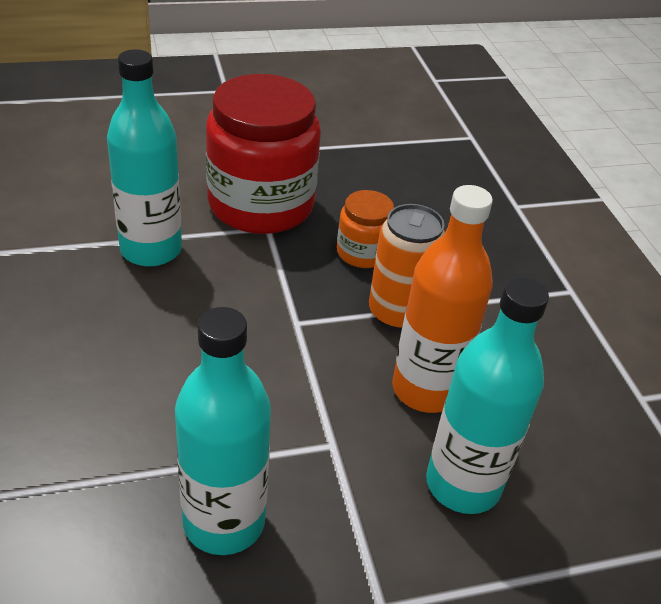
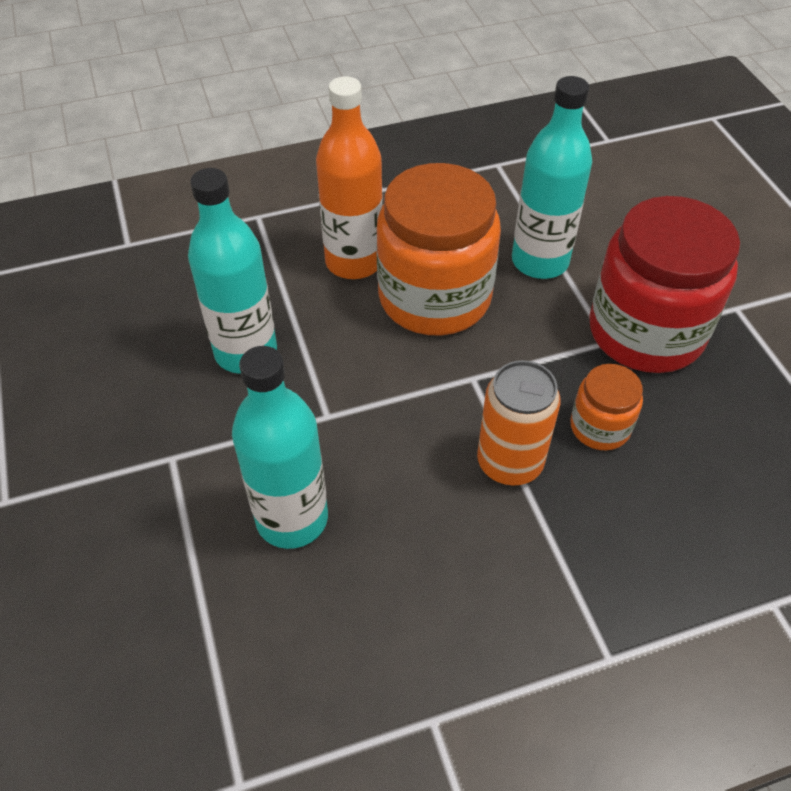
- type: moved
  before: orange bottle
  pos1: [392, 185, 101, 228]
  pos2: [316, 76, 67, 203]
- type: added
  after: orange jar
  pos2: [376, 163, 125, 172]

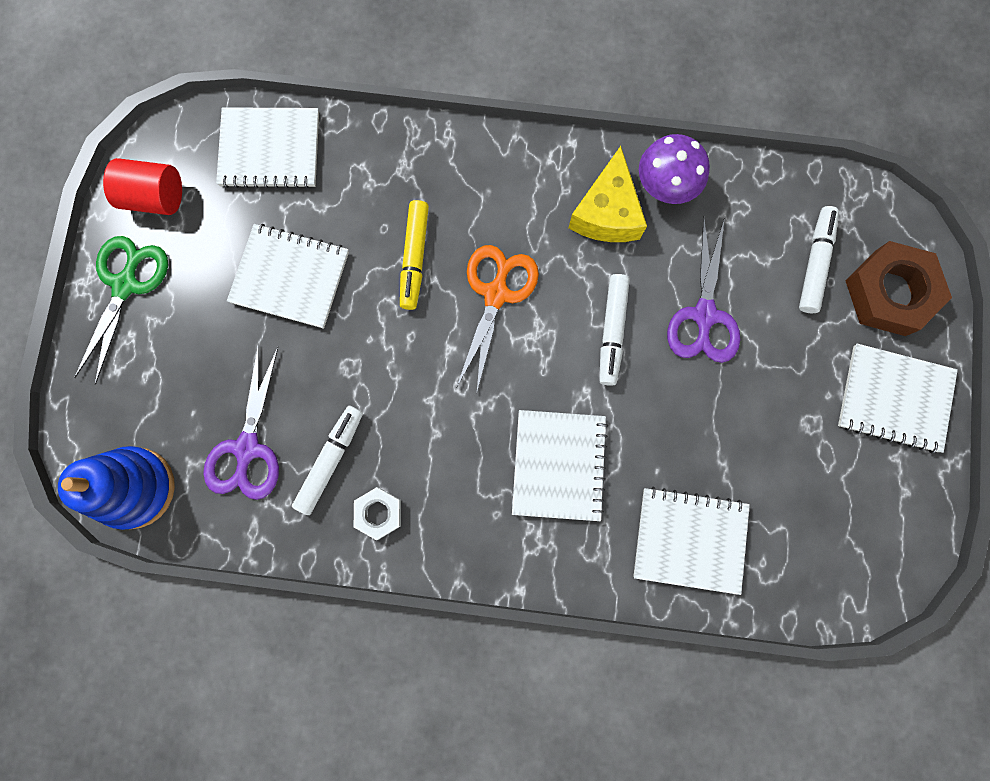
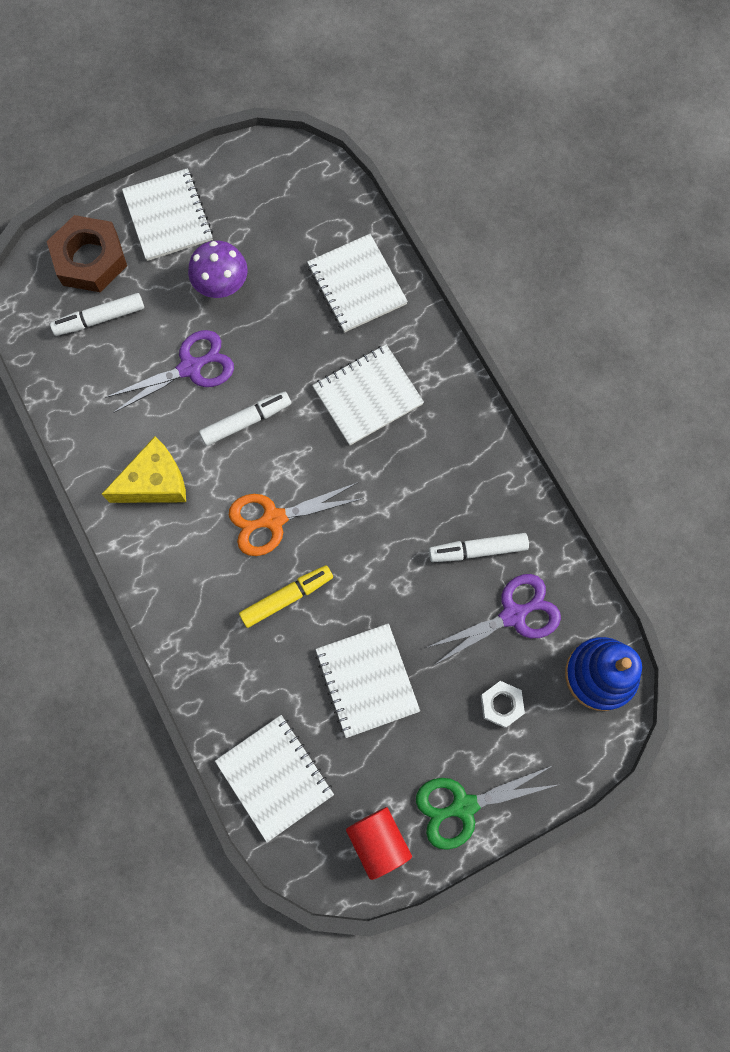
- type: moved
  before: purple mushroom
  pos1: [639, 134, 71, 70]
  pos2: [188, 241, 59, 57]
- type: moved
  before: white nut
  pos1: [354, 487, 47, 53]
  pos2: [481, 681, 44, 47]

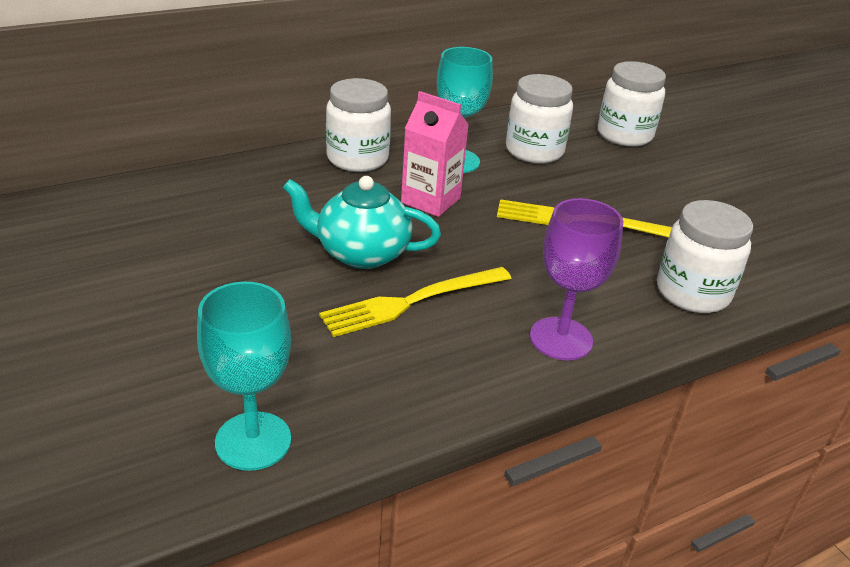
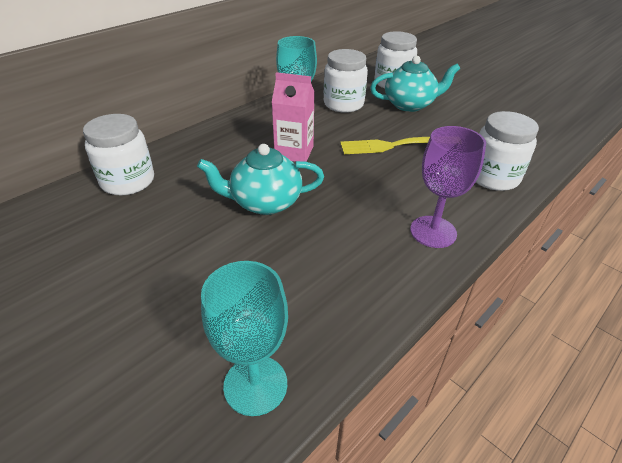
- type: moved
  before: white jar
  pos1: [326, 78, 65, 94]
  pos2: [83, 114, 71, 81]
- type: added
  after: turquoise teapot
  pos2: [370, 56, 90, 56]
- type: removed
  before: yellow fork
  pos1: [319, 267, 192, 70]

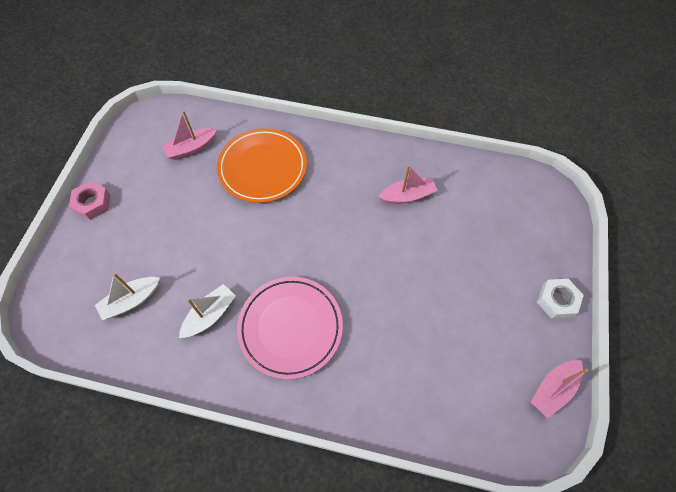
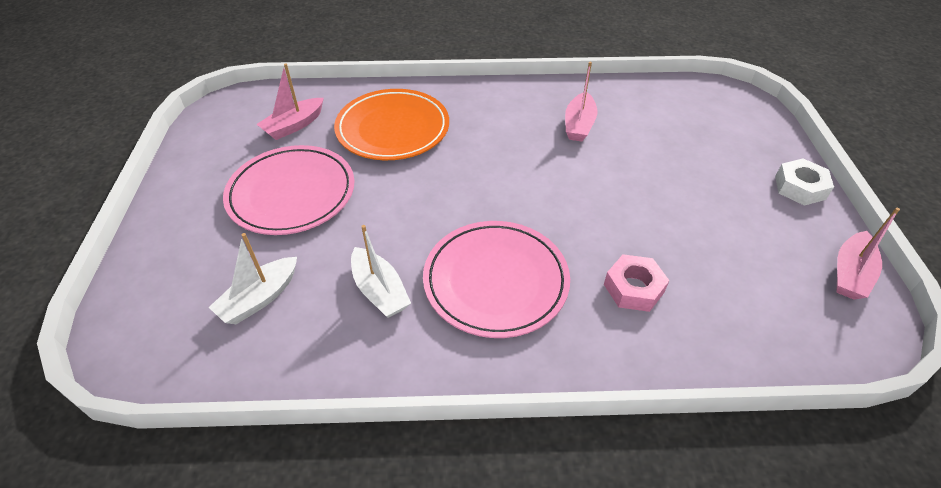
- type: added
  after: pink plate
  pos2: [223, 145, 132, 90]
- type: turned
  before: white boat
  pos1: [179, 284, 57, 54]
  pos2: [351, 225, 60, 93]
  turn: 120
- type: turned
  before: pink boat
  pos1: [379, 165, 59, 39]
  pos2: [565, 61, 32, 81]
  turn: 135
- type: moved
  before: pink nut
  pos1: [69, 181, 42, 39]
  pos2: [604, 254, 66, 58]

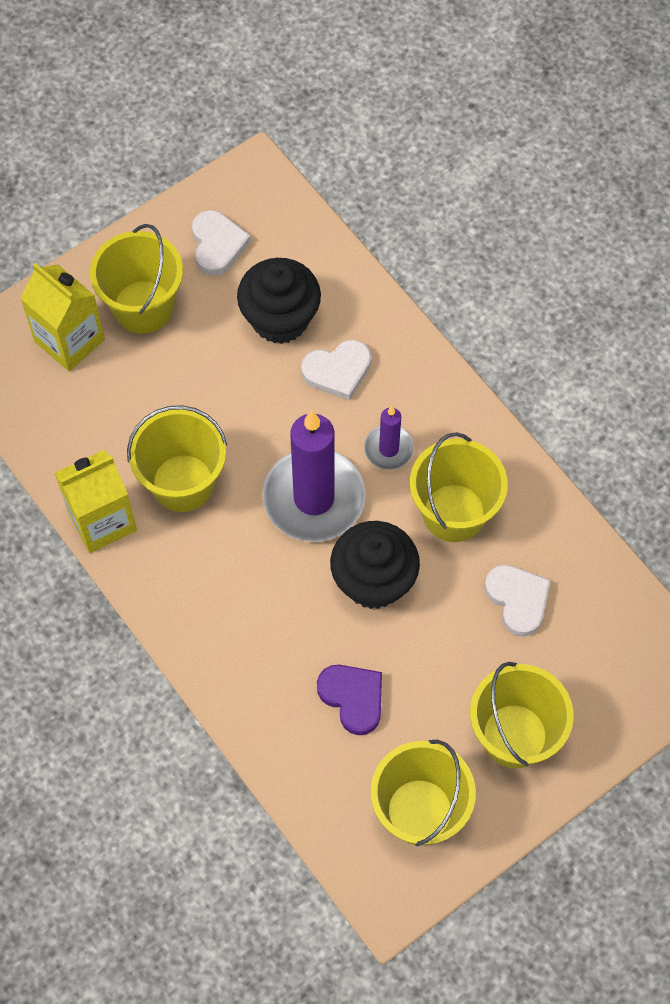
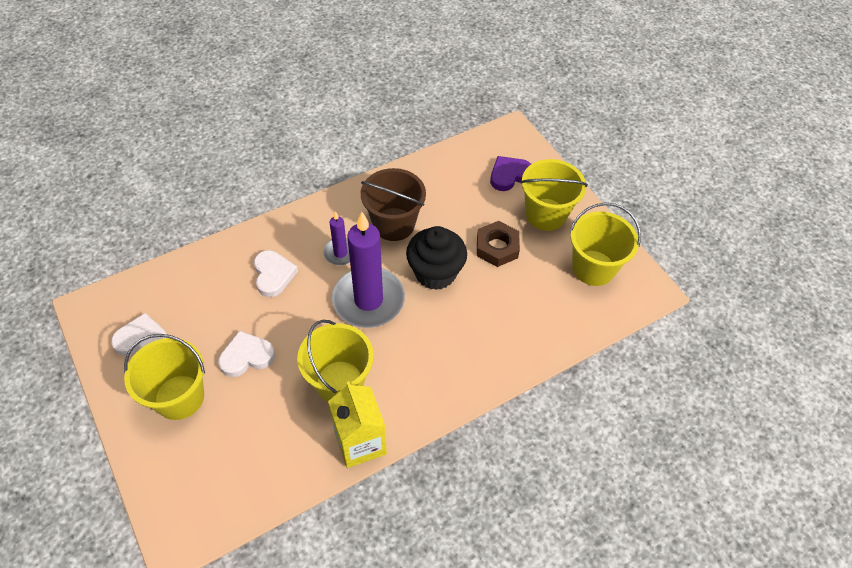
- type: moved
  before: white heart
  pos1: [484, 565, 67, 72]
  pos2: [218, 330, 57, 47]
- type: recoloured
  before: yellow bucket
  after: brown bucket
  pos1: [410, 432, 98, 110]
  pos2: [361, 168, 65, 73]
- type: added
  after: brown nut
  pos2: [477, 221, 43, 46]
- type: moved
  before: purple heart
  pos1: [317, 665, 65, 70]
  pos2: [490, 156, 41, 35]
- type: removed
  before: yellow carton
  pos1: [20, 263, 85, 108]
- type: removed
  before: black cupcake
  pos1: [237, 258, 84, 86]

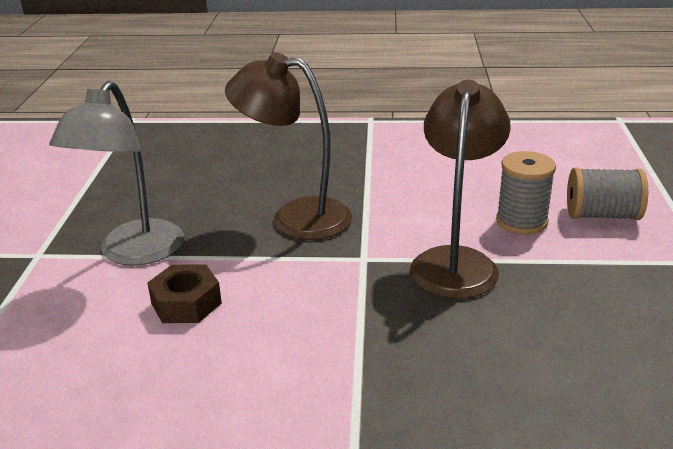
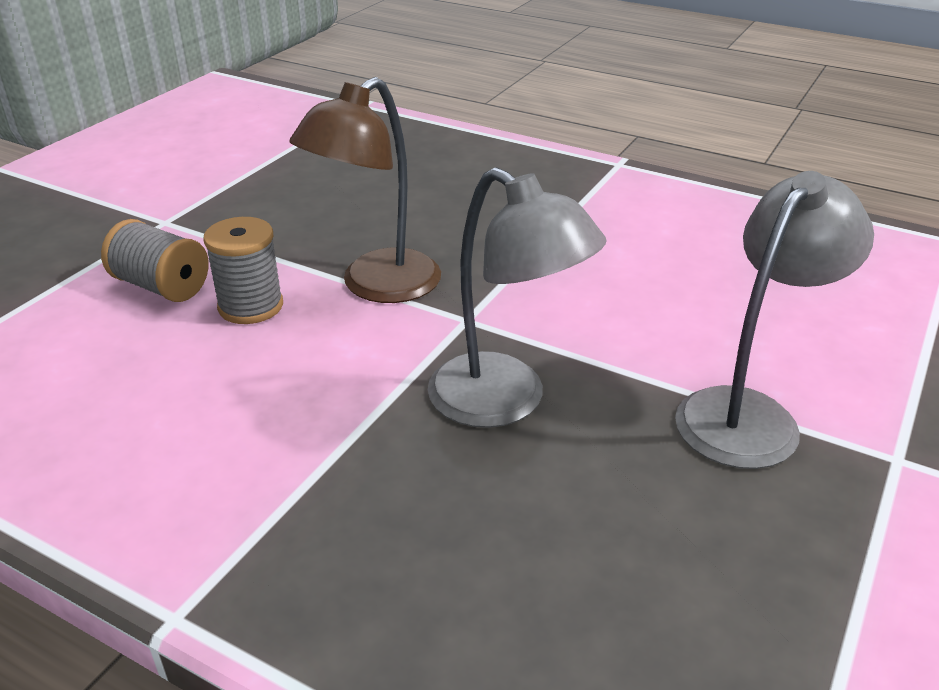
- type: recoloured
  before: brown lamp
  after: grey lamp
  pos1: [225, 52, 127, 188]
  pos2: [428, 167, 179, 261]
- type: removed
  before: brown nut
  pos1: [147, 264, 75, 59]

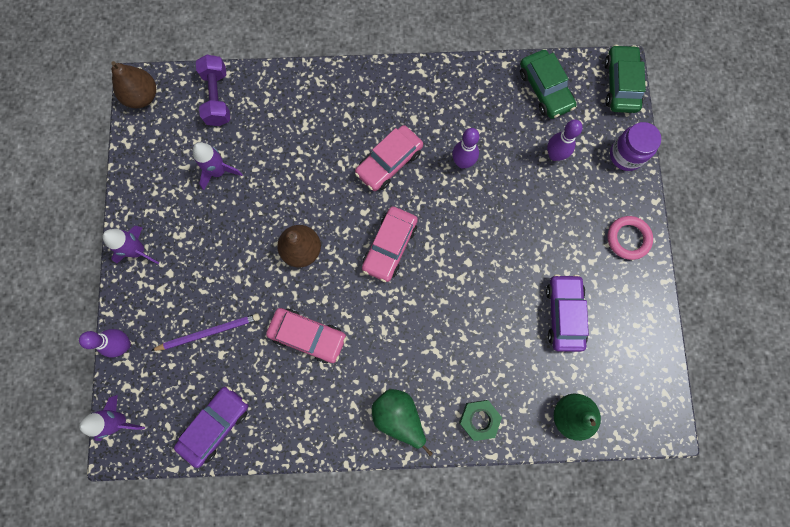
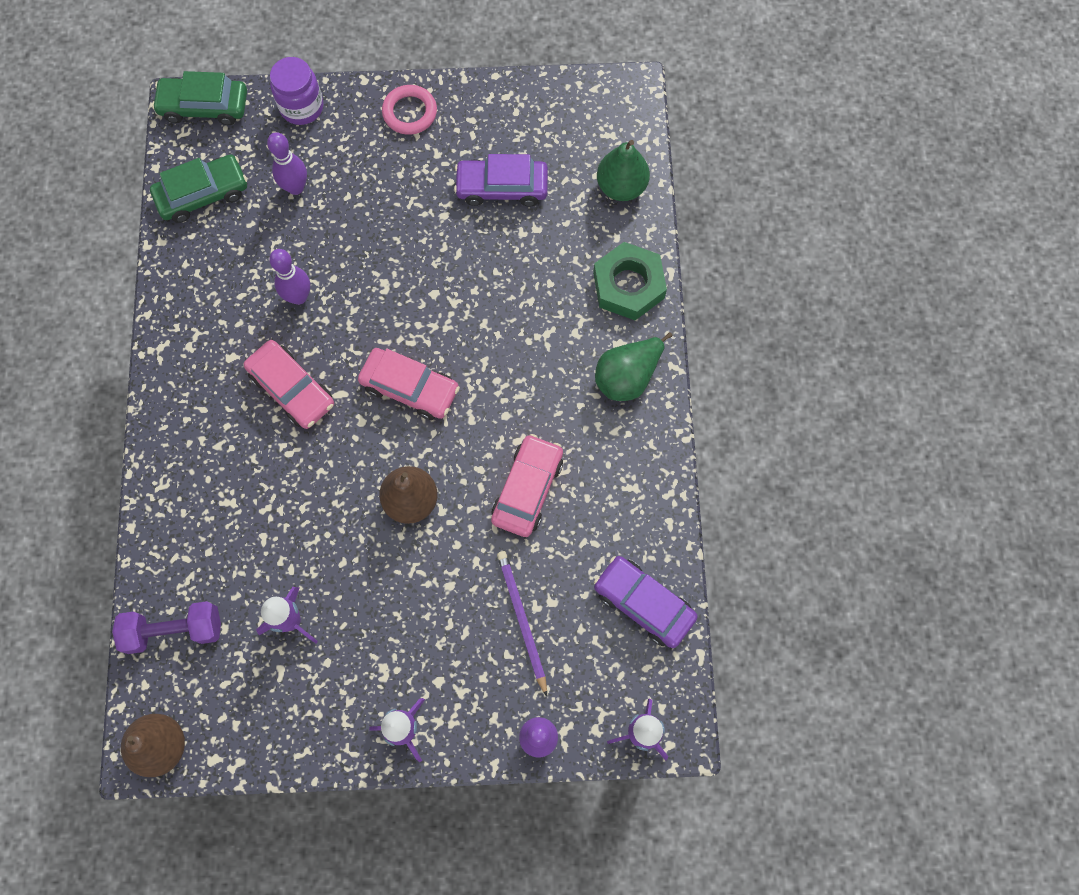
- type: resized
  before: green nut
  pos1: [459, 400, 43, 41]
  pos2: [593, 242, 74, 78]
  scale: 1.51

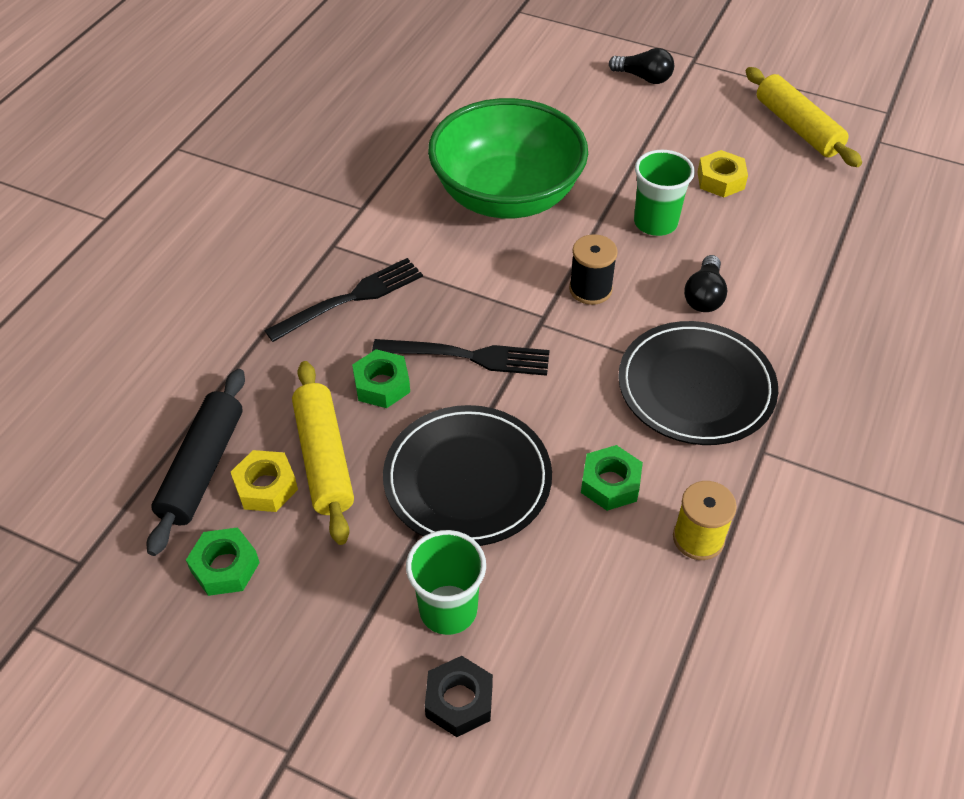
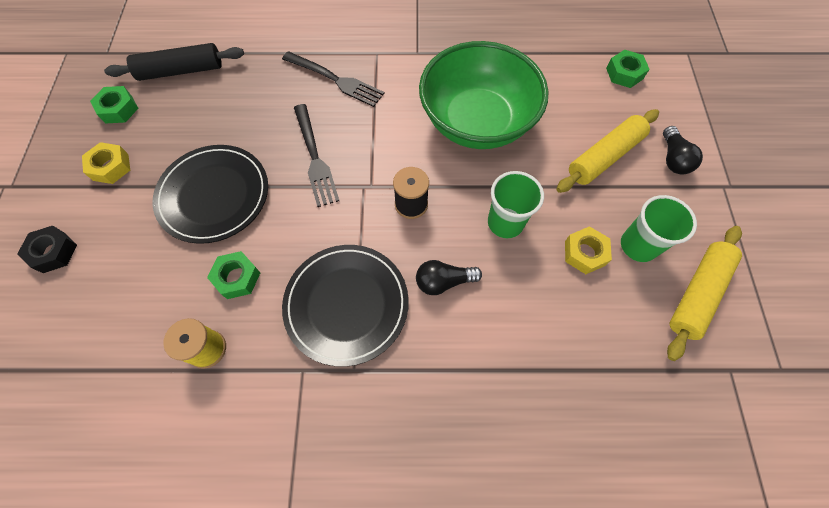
- type: moved
  before: yellow nut
  pos1: [231, 450, 67, 62]
  pos2: [82, 142, 48, 42]
- type: moved
  before: yellow rolling pin
  pos1: [292, 361, 62, 184]
  pos2: [556, 109, 103, 84]
- type: moved
  before: green nut
  pos1: [352, 349, 58, 59]
  pos2: [606, 50, 44, 38]
- type: moved
  before: green cup
  pos1: [406, 530, 80, 105]
  pos2: [621, 195, 76, 67]

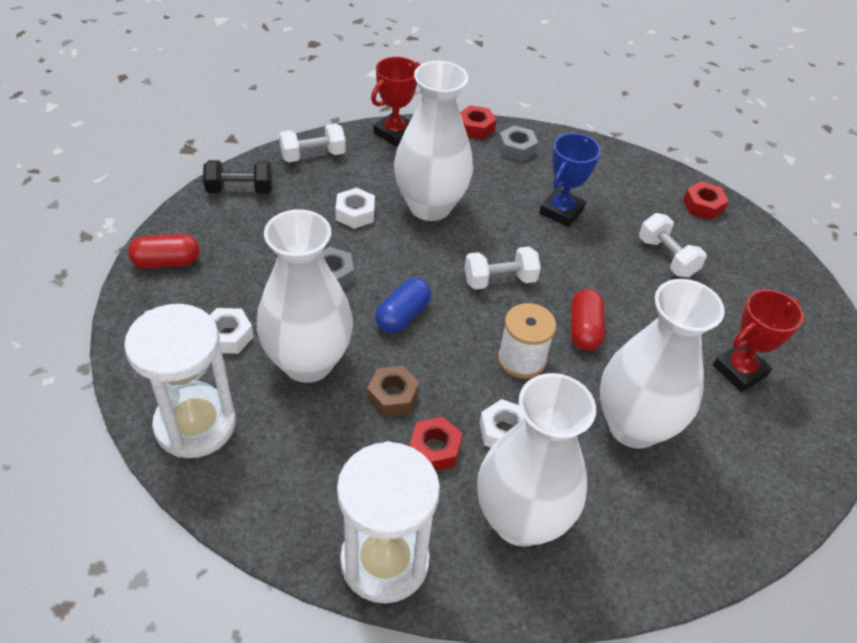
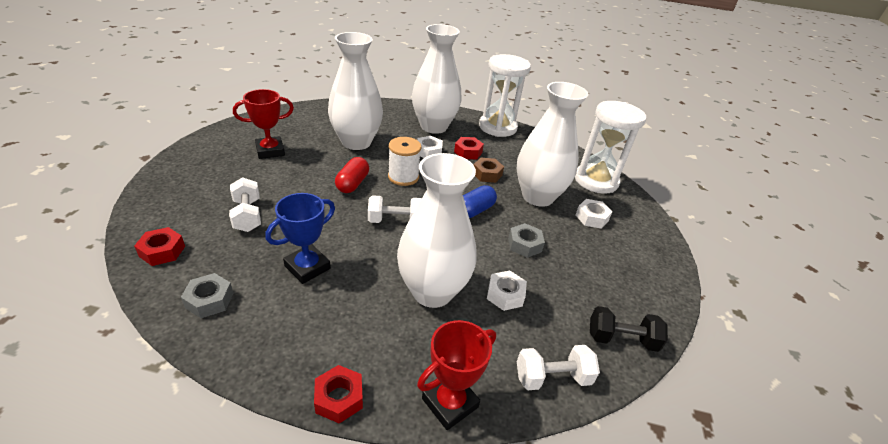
- type: moved
  before: grey nut
  pos1: [498, 125, 40, 36]
  pos2: [181, 273, 53, 45]
- type: removed
  before: red capsule
  pos1: [128, 234, 72, 34]

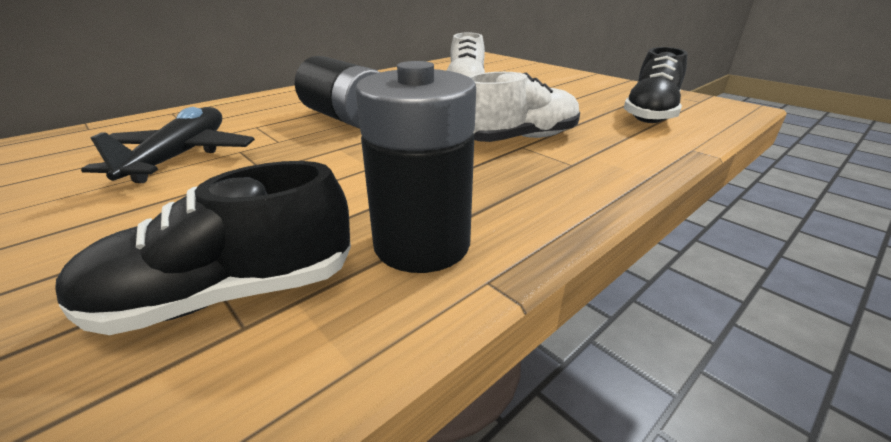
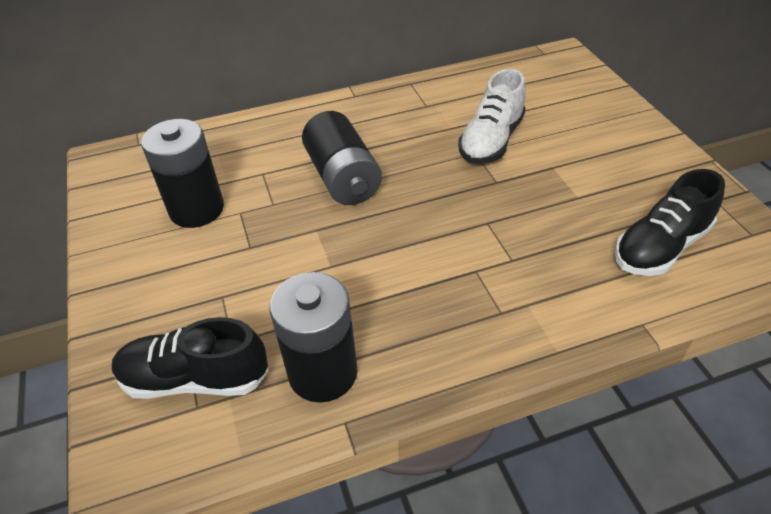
- type: replaced
  before: black plane
  after: black battery
  pos1: [81, 107, 174, 76]
  pos2: [141, 119, 83, 109]
- type: removed
  before: white shoe
  pos1: [468, 72, 112, 70]

